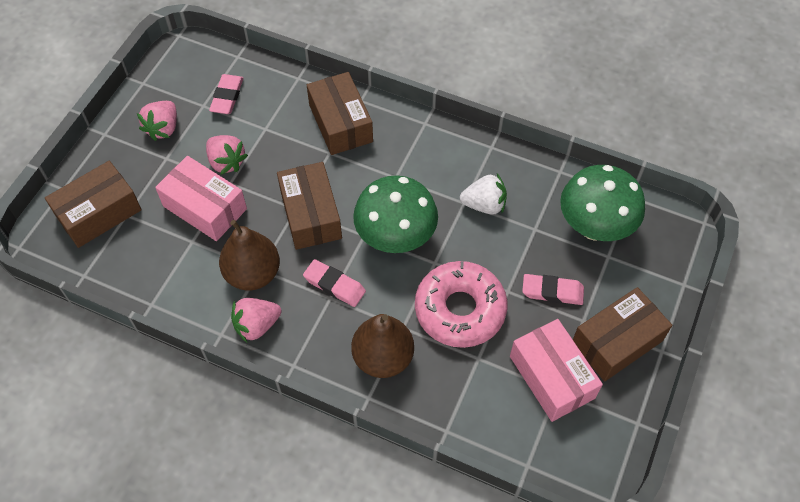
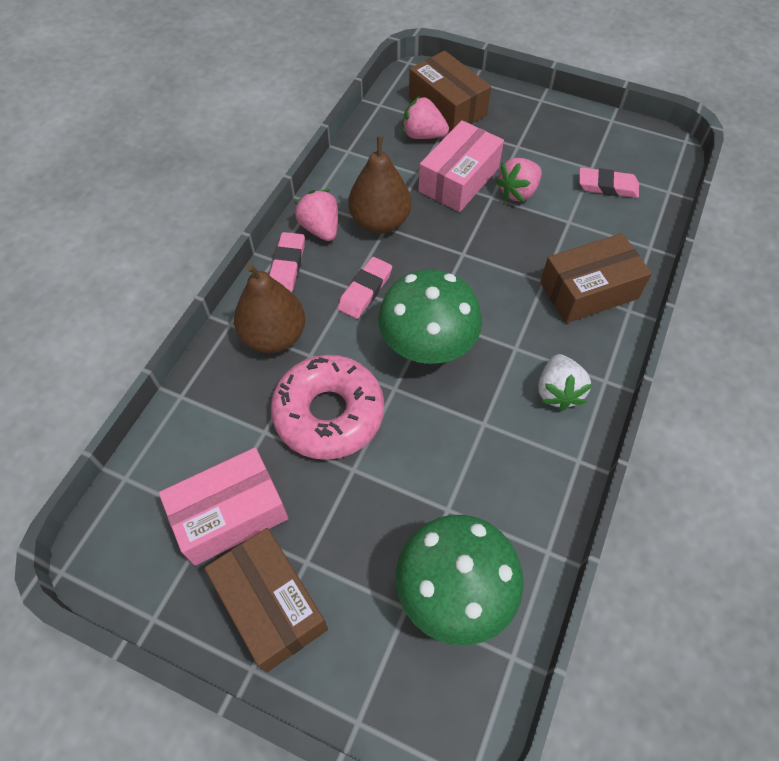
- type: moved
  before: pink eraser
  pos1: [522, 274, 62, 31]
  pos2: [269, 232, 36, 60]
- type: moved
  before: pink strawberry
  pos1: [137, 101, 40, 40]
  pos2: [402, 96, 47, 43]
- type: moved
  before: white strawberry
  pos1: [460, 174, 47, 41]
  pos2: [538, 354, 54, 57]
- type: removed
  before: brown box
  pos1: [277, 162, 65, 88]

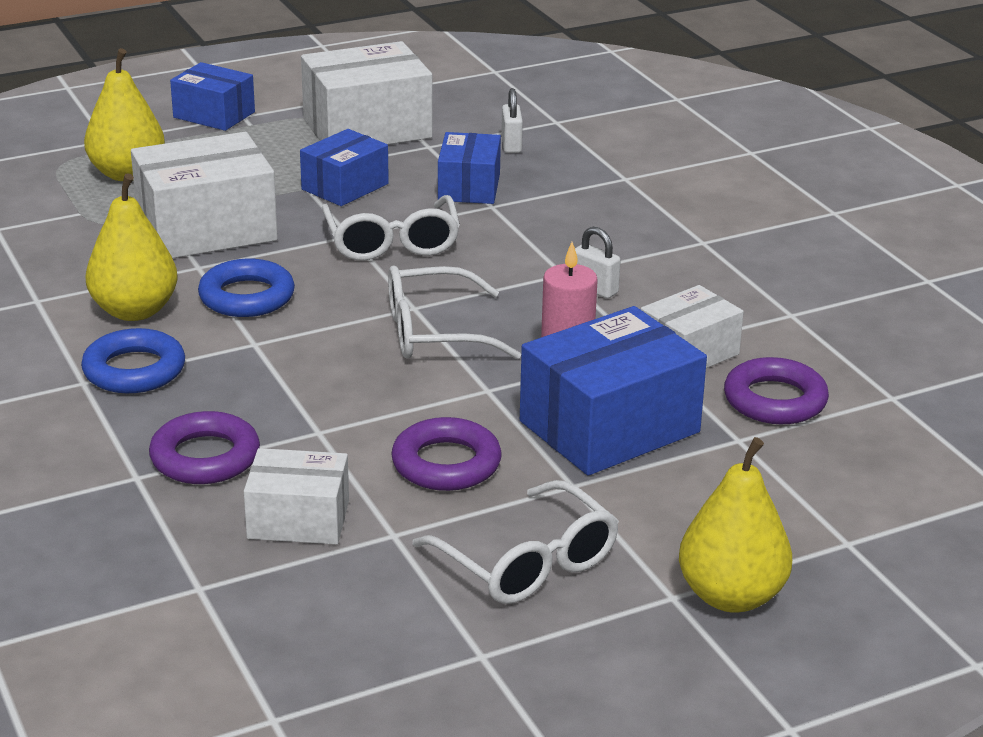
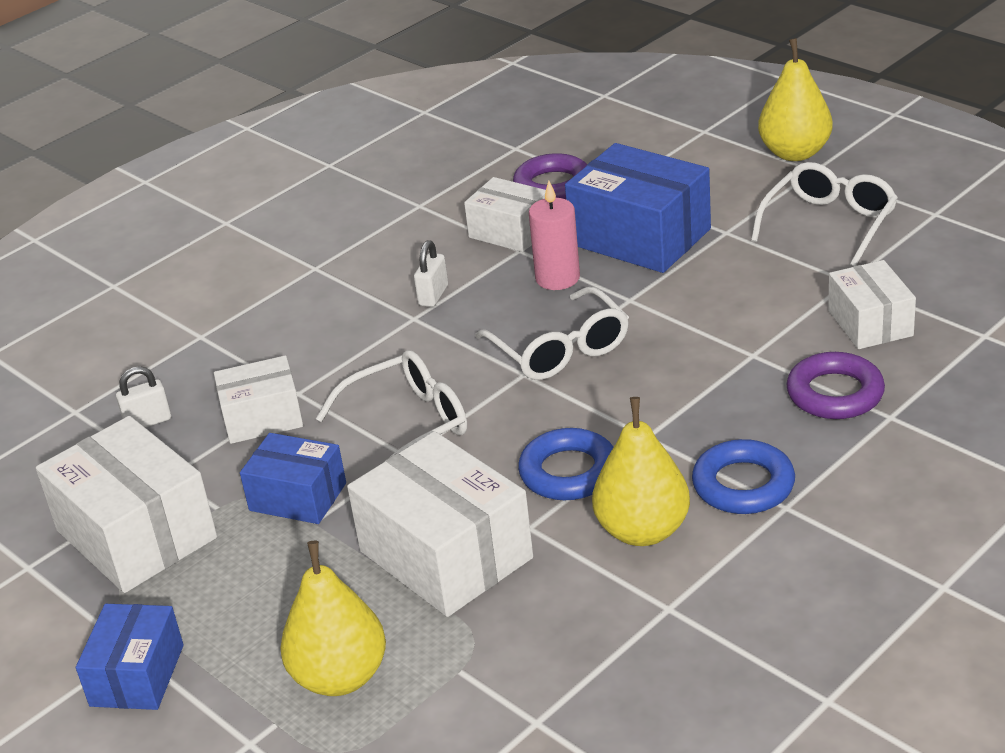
- type: recoloured
  before: blue box
  after: white box
  pos1: [438, 132, 63, 72]
  pos2: [214, 355, 89, 89]
- type: removed
  before: purple ring
  pos1: [391, 417, 111, 74]

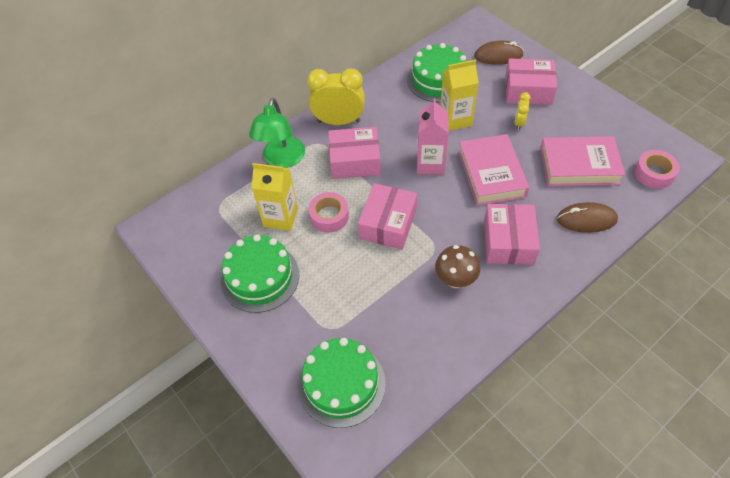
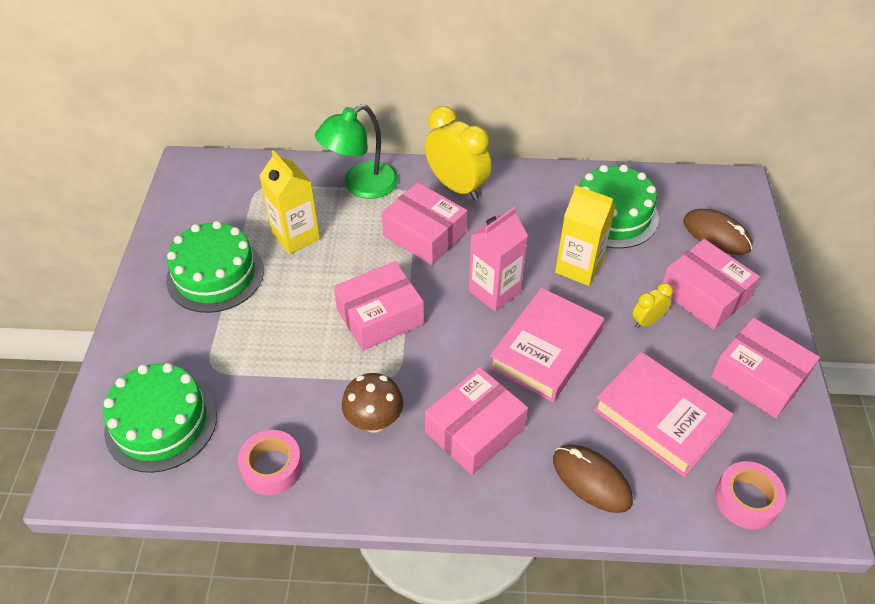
- type: moved
  before: pink tape
  pos1: [308, 192, 41, 41]
  pos2: [238, 430, 65, 65]
- type: added
  after: pink box
  pos2: [711, 318, 109, 101]

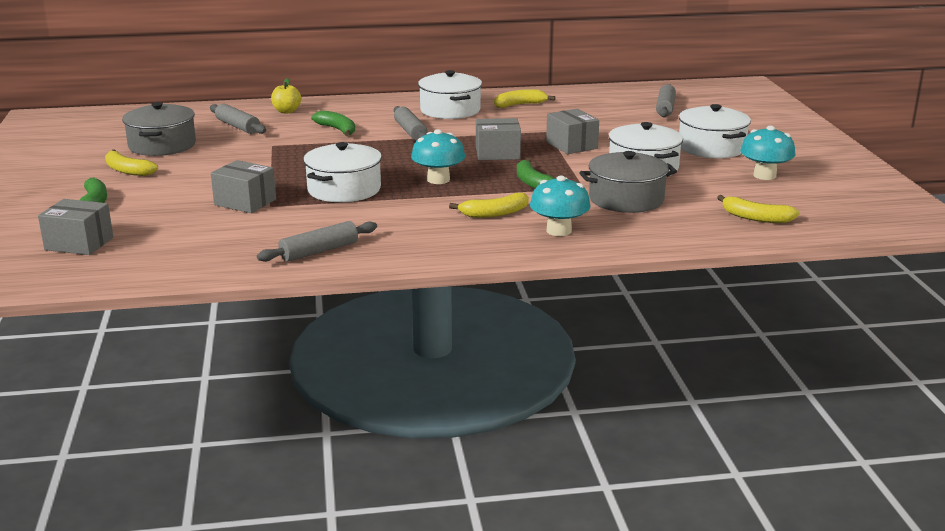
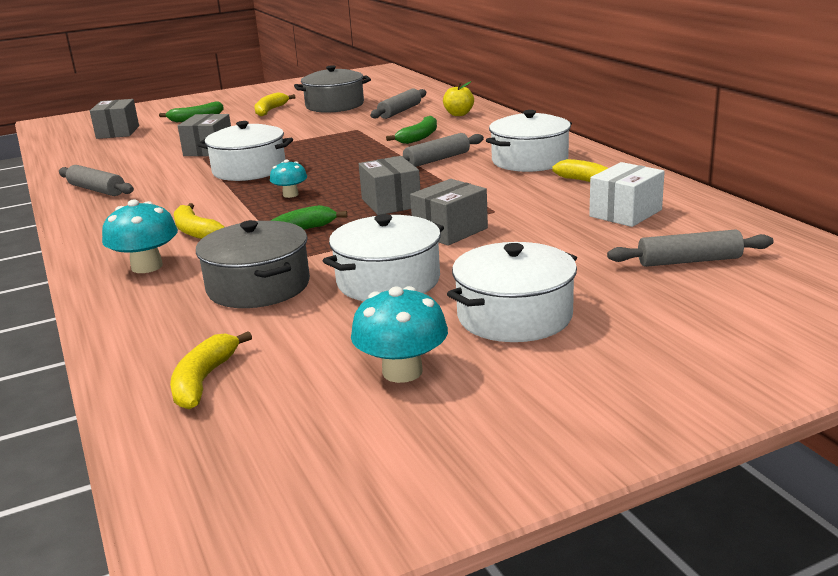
- type: resized
  before: turquoise mushroom
  pos1: [411, 129, 54, 55]
  pos2: [270, 159, 37, 39]
  scale: 0.62
- type: added
  after: white box
  pos2: [589, 162, 76, 65]

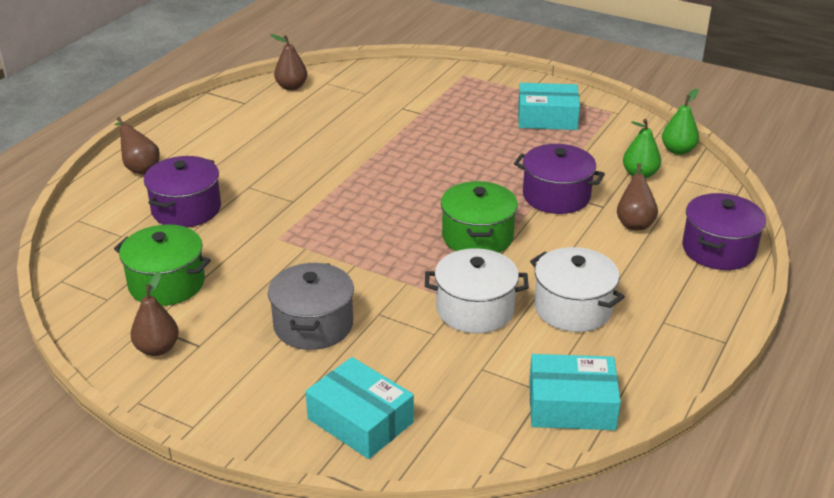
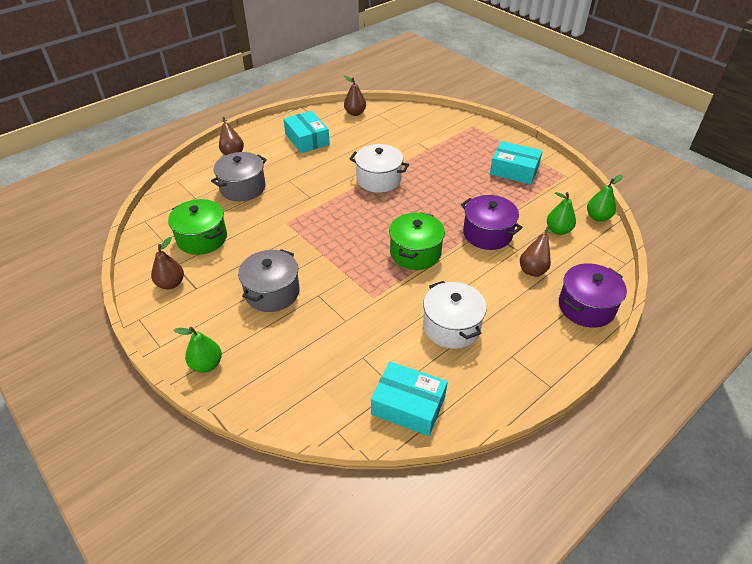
- type: added
  after: green pear
  pos2: [174, 327, 48, 46]
- type: recoloured
  before: purple pot
  after: grey pot
  pos1: [144, 156, 77, 71]
  pos2: [211, 152, 56, 49]
- type: moved
  before: turquoise box
  pos1: [305, 357, 109, 102]
  pos2: [283, 111, 47, 42]
- type: moved
  before: white pot
  pos1: [425, 248, 104, 85]
  pos2: [350, 144, 59, 49]

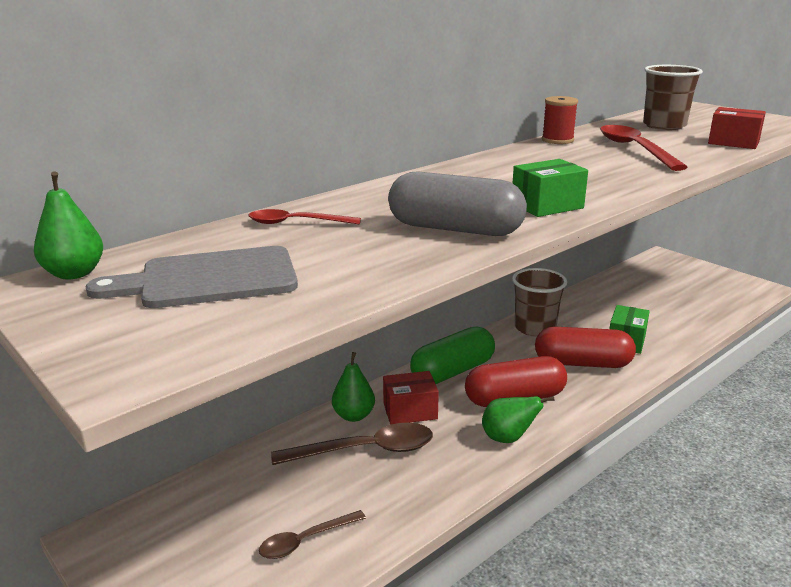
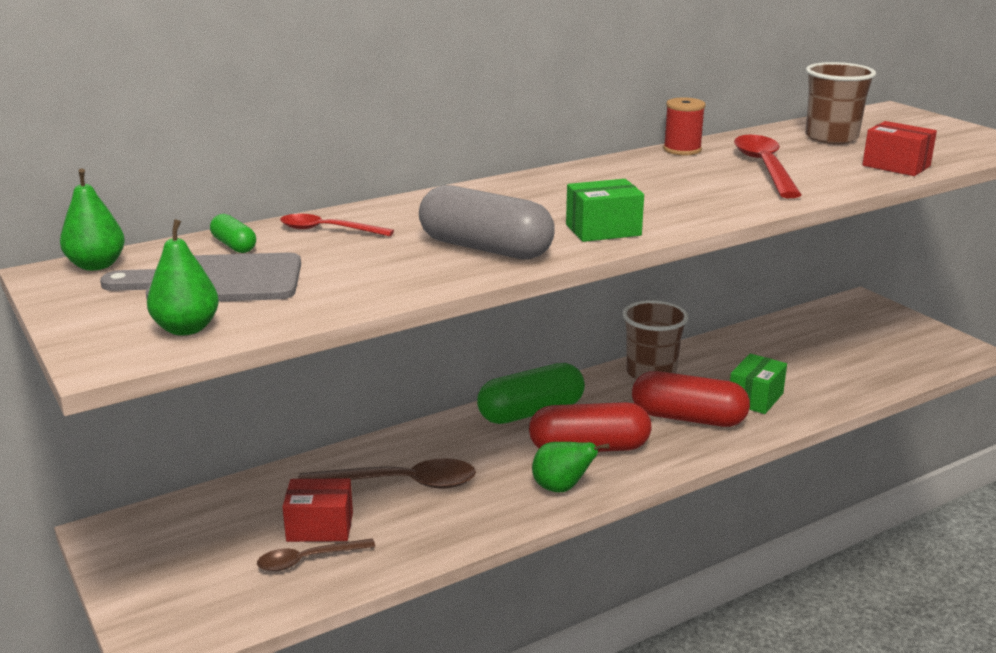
- type: moved
  before: green pear
  pos1: [332, 352, 43, 70]
  pos2: [147, 219, 72, 117]
- type: added
  after: green capsule
  pos2: [210, 214, 46, 39]
- type: moved
  before: red box
  pos1: [383, 371, 56, 54]
  pos2: [283, 478, 70, 64]

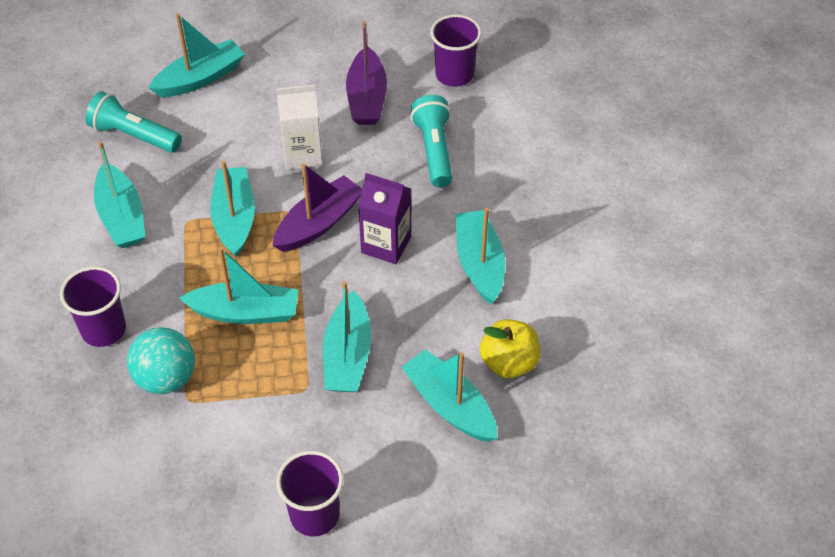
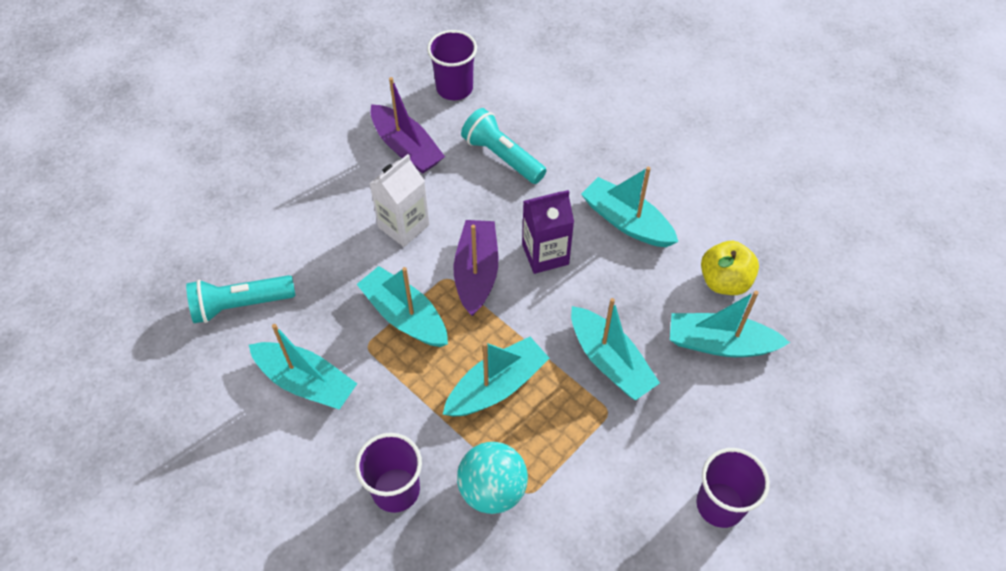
- type: removed
  before: turquoise boat
  pos1: [148, 14, 97, 83]

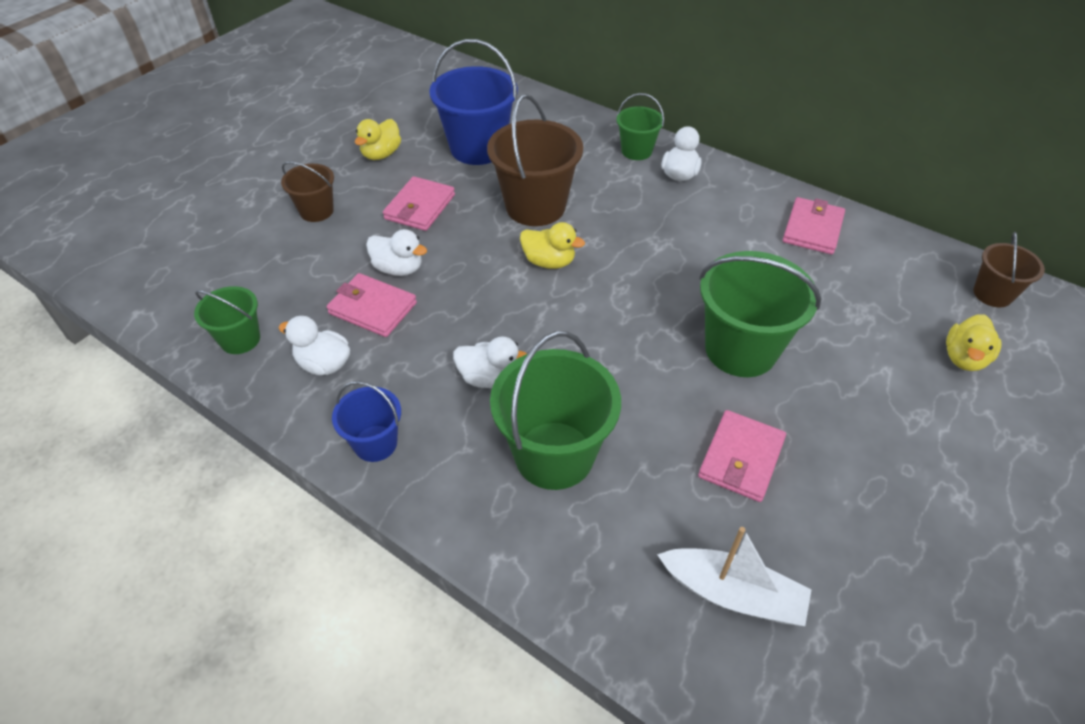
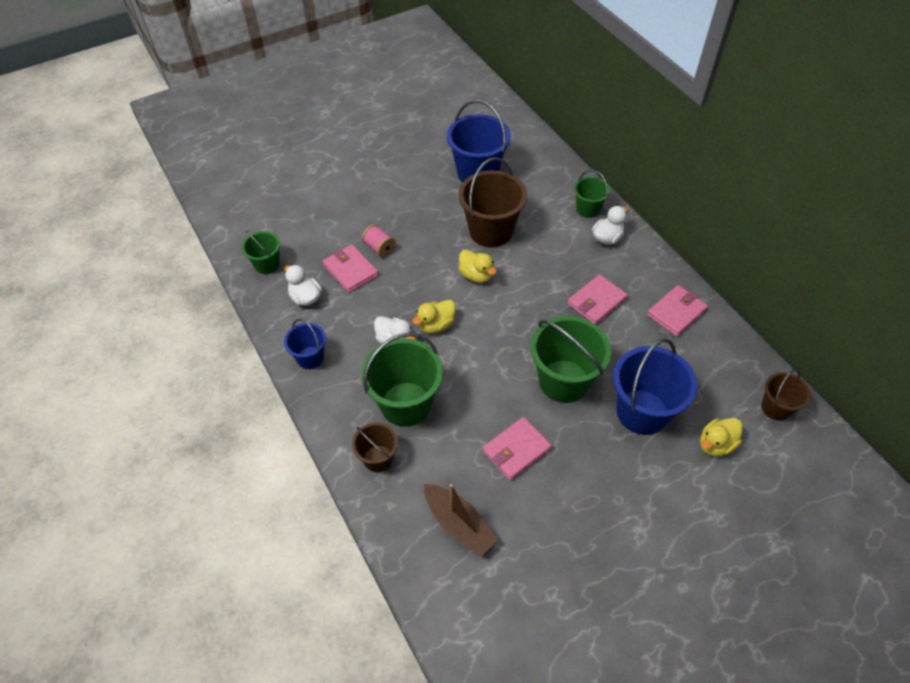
- type: moved
  before: brown bucket
  pos1: [281, 161, 53, 61]
  pos2: [352, 422, 46, 50]
- type: replaced
  before: white duck
  after: pink spool
  pos1: [366, 229, 61, 47]
  pos2: [362, 224, 34, 33]
- type: moved
  before: yellow duck
  pos1: [355, 119, 46, 41]
  pos2: [412, 300, 44, 33]
- type: recoloured
  before: white boat
  after: brown boat
  pos1: [657, 527, 155, 99]
  pos2: [424, 484, 74, 73]
- type: moved
  before: pink wallet
  pos1: [383, 176, 72, 55]
  pos2: [567, 274, 61, 51]
- type: added
  after: blue bucket
  pos2: [613, 339, 84, 96]

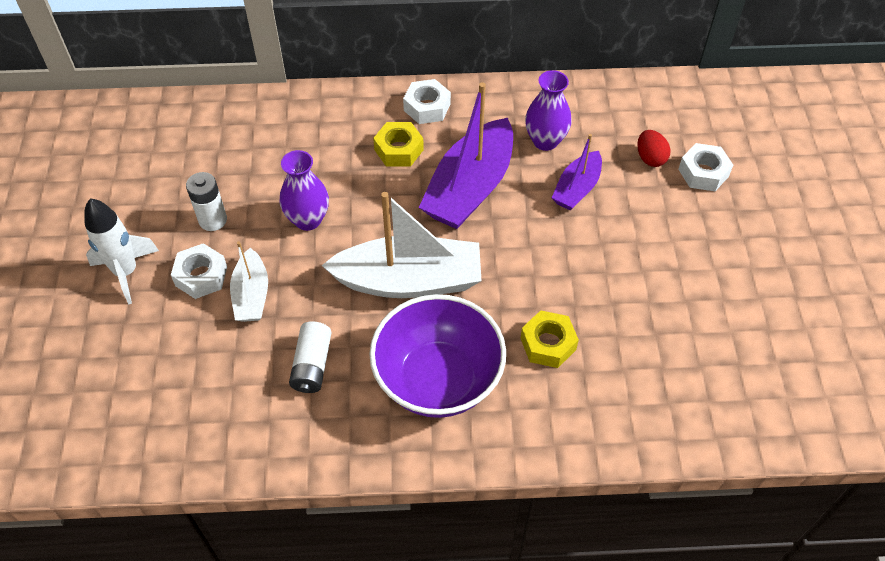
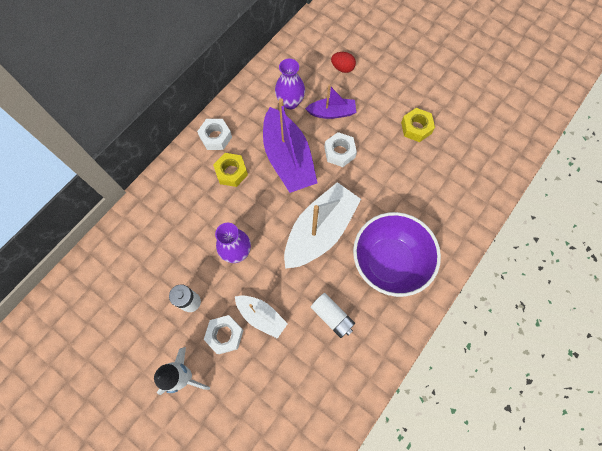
- type: turned
  before: purple boat
  pos1: [552, 134, 50, 76]
  pos2: [305, 85, 51, 34]
  turn: -75
- type: moved
  before: white nut
  pos1: [678, 143, 55, 48]
  pos2: [324, 132, 33, 35]
- type: moved
  before: yellow nut
  pos1: [521, 310, 58, 58]
  pos2: [401, 108, 34, 34]

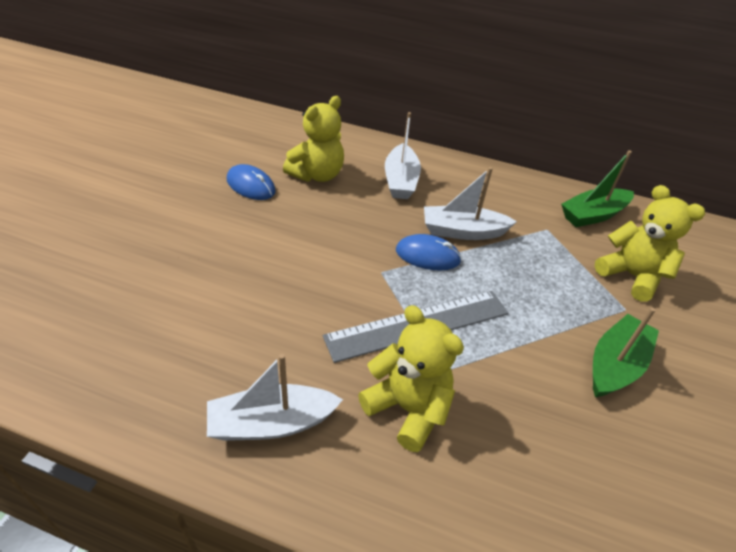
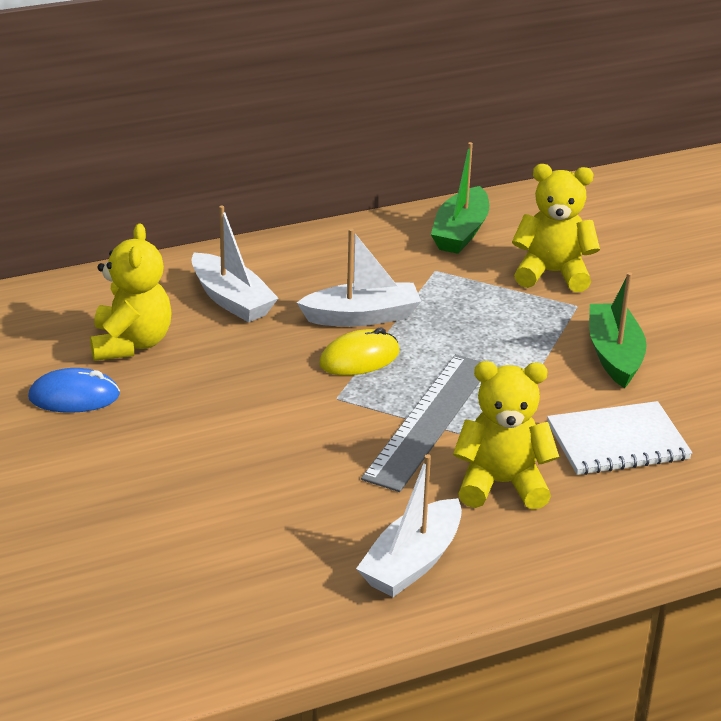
- type: turned
  before: white boat
  pos1: [424, 167, 93, 73]
  pos2: [297, 228, 124, 99]
  turn: -150
- type: recoloured
  before: blue mouse
  after: yellow mouse
  pos1: [396, 234, 66, 37]
  pos2: [319, 328, 80, 48]
- type: added
  after: white notebook
  pos2: [547, 401, 145, 74]

